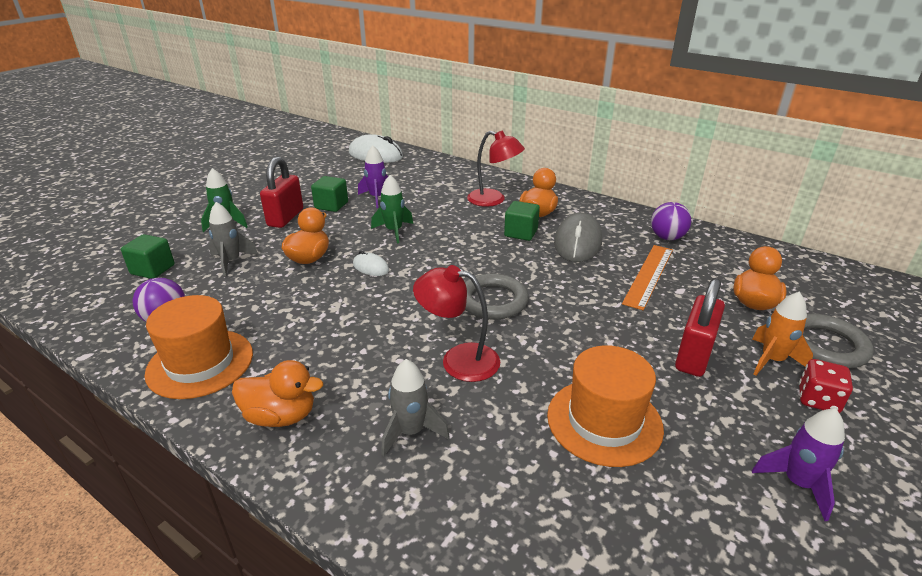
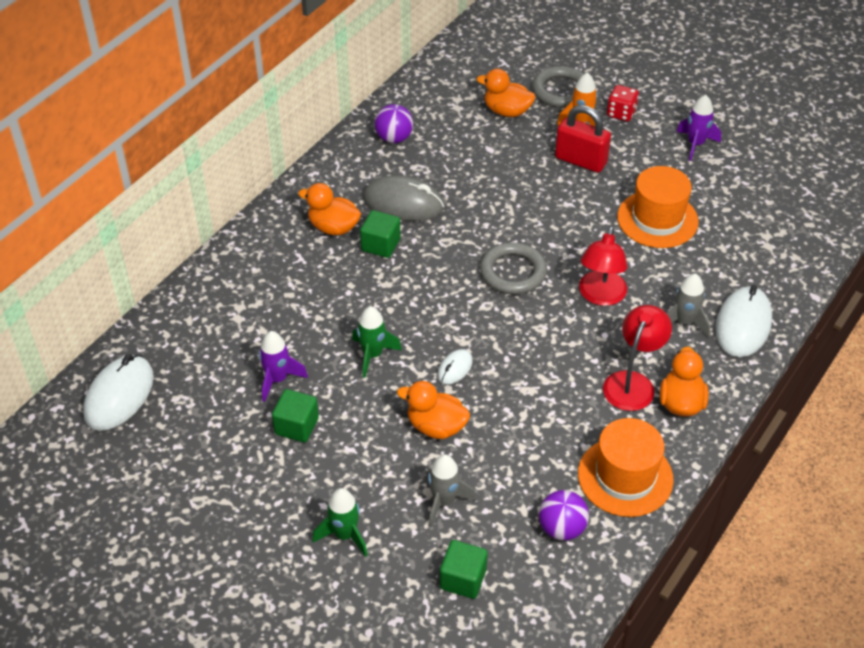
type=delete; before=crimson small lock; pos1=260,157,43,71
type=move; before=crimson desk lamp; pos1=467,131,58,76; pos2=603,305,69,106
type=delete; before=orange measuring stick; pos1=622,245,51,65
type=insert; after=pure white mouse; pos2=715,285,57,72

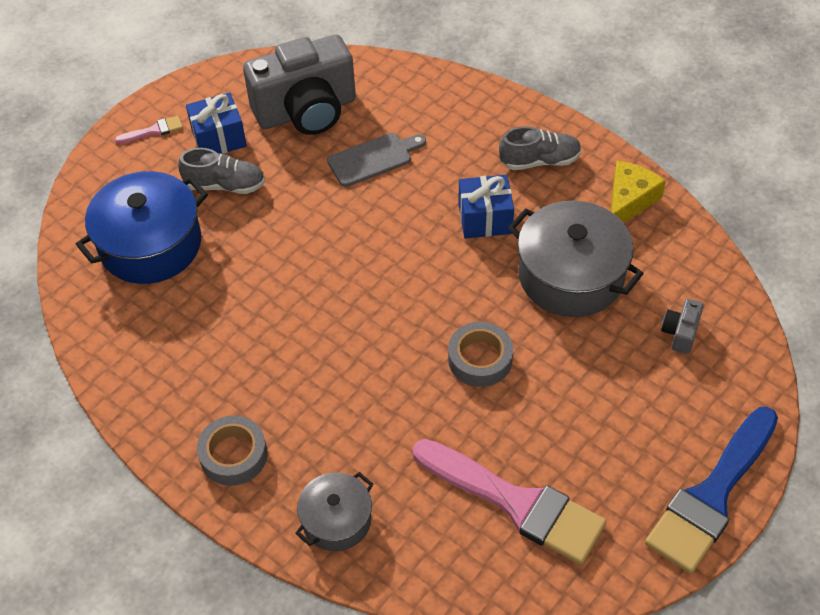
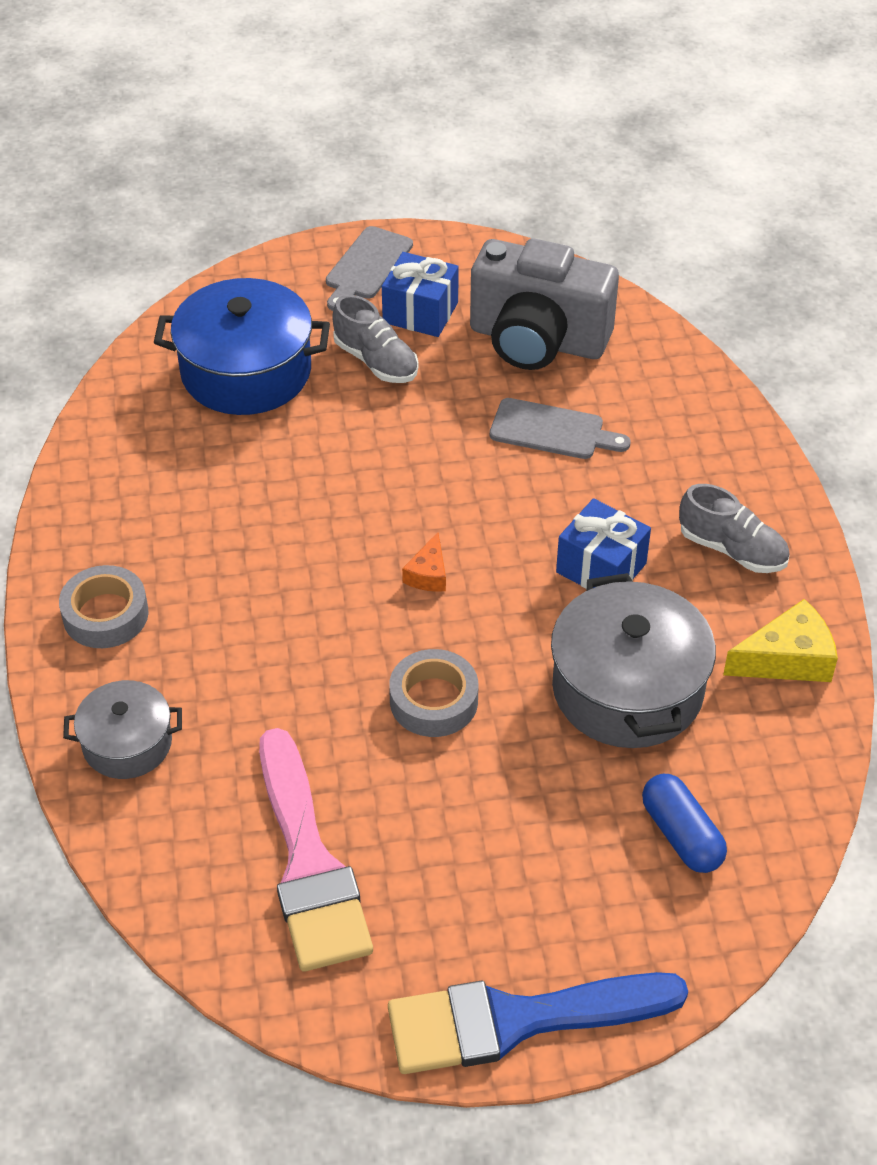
type=replace; before=rosy brush; after=ash-grey chopping board; pos1=115,116,68,28; pos2=326,226,87,85
type=replace; before=ash-grey camera; after=cobalt pill shape; pos1=661,299,43,55; pos2=642,774,85,99
type=insert; after=orange cheese; pos2=402,533,44,59

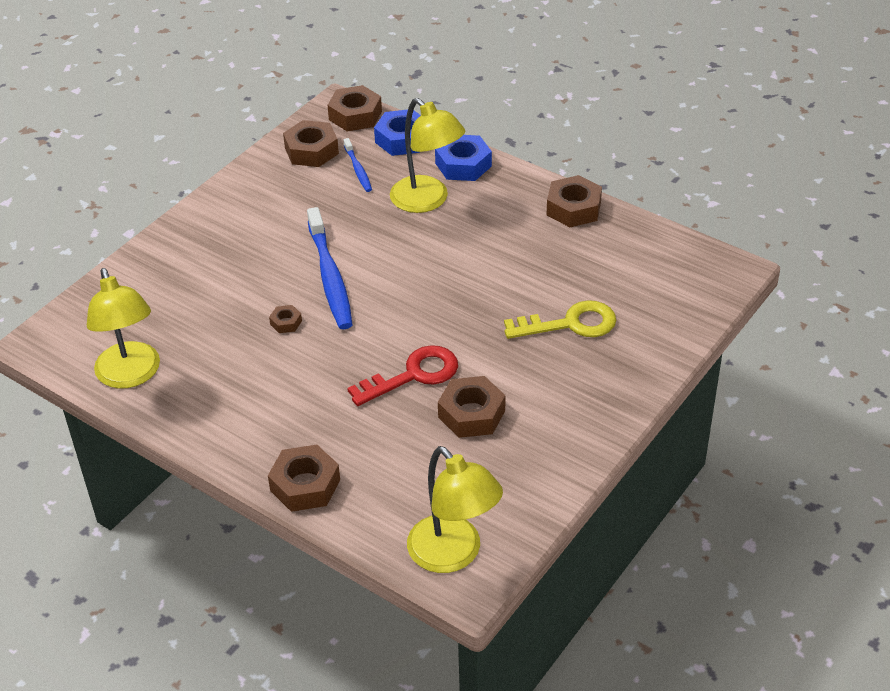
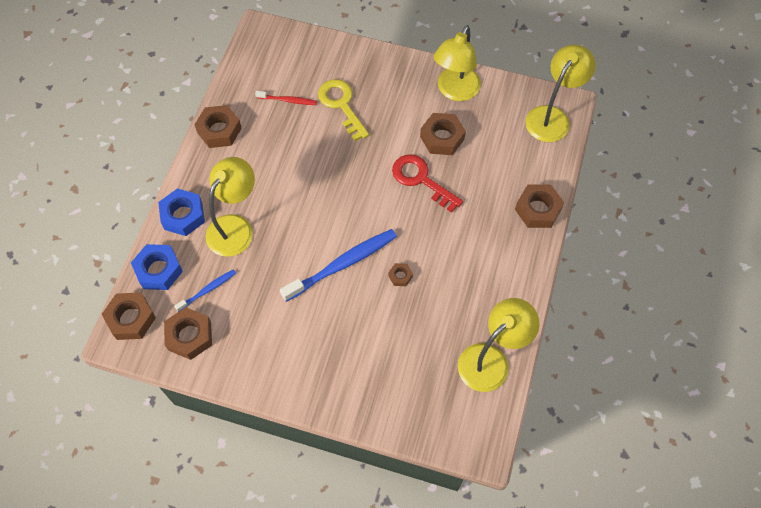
type=insert; after=crimson toothbrush; pos2=255,91,62,14
type=insert; after=bright yellow desk lamp; pos2=434,25,47,76

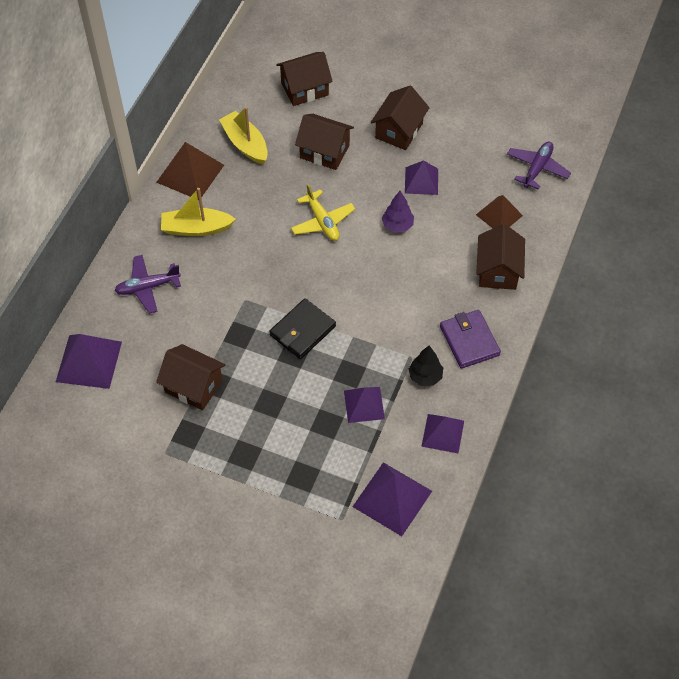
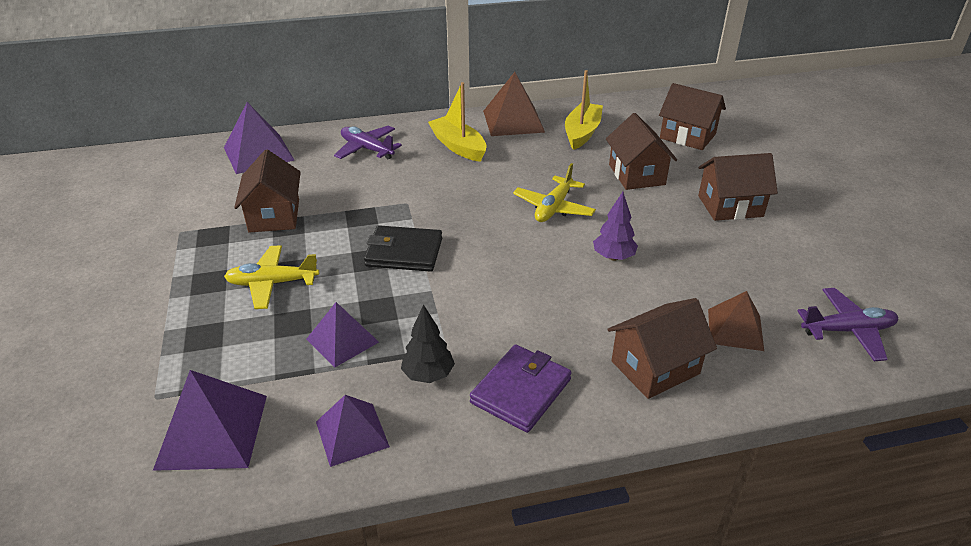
type=delete; before=royal purple pyramid shape; pos1=405,160,33,35
type=insert; after=bright yellow toy plane; pos2=224,245,95,64

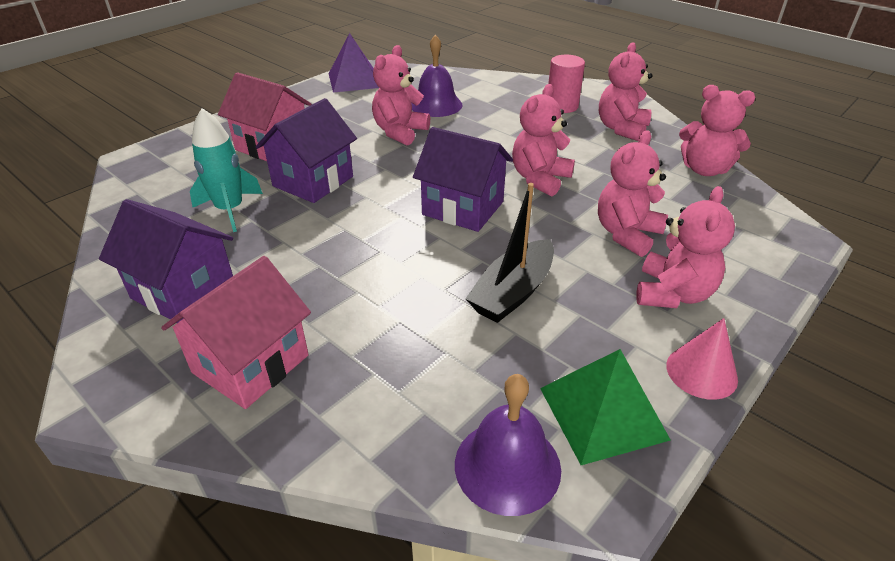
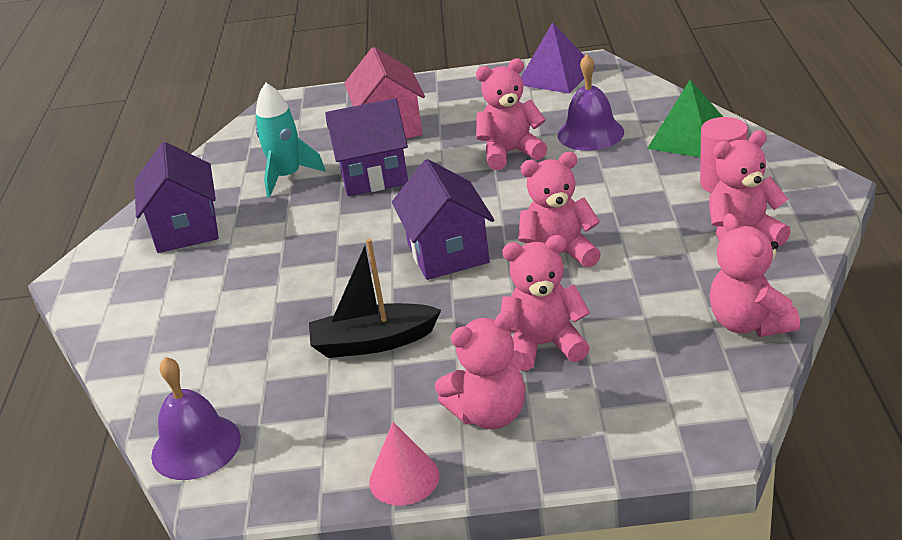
type=delete; before=rosy toy house; pos1=161,256,150,153
type=move; before=leaf-green pyramid shape; pos1=540,349,131,116; pos2=647,80,76,77

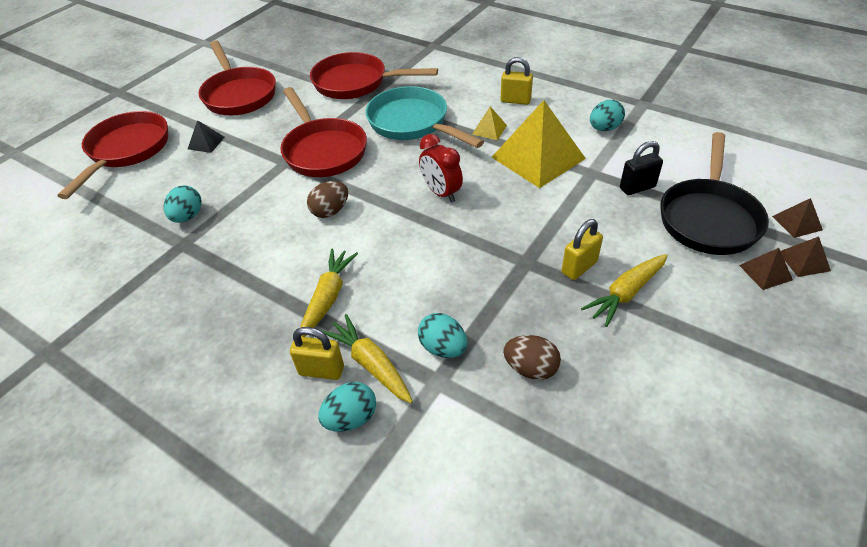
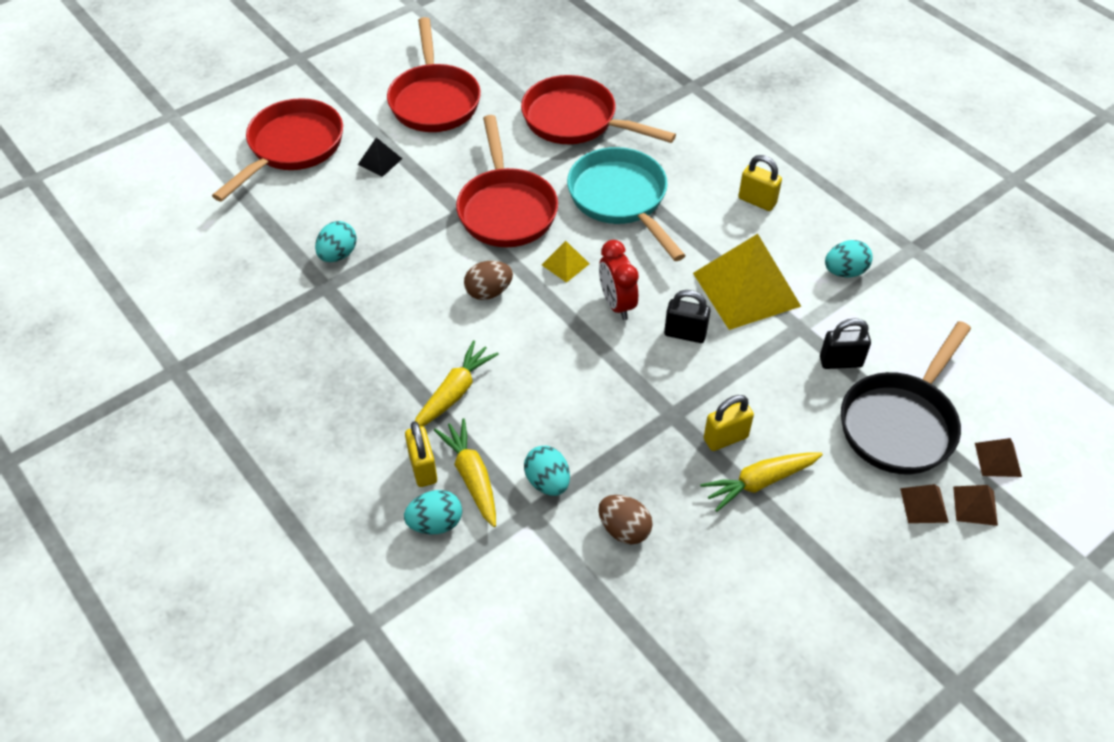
type=rotate; before=bright yellow small lock; pos1=290,327,54,53; pos2=405,421,32,66; turn=45
type=move; before=bright yellow pyramid shape; pos1=472,107,35,33; pos2=542,241,47,42
type=insert; after=black small lock; pos2=664,290,47,53

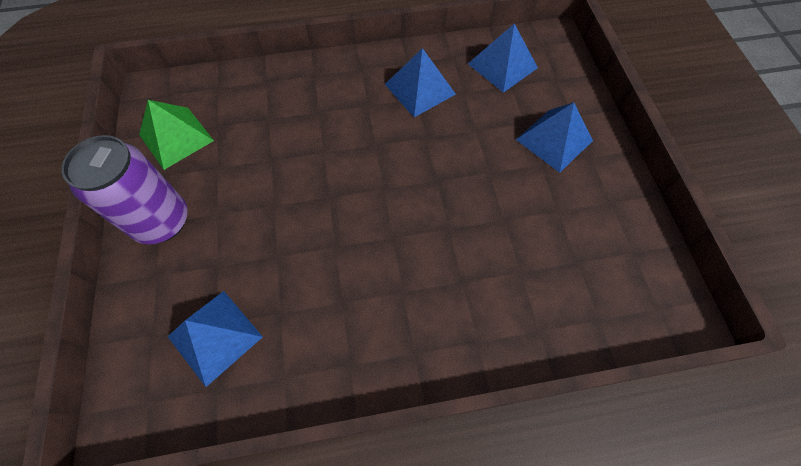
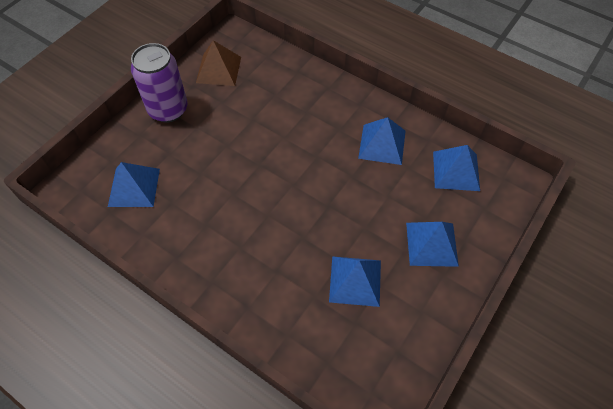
type=recolor; before=leaf-green pyramid shape; after=russet pyramid shape; pos1=139,100,75,70; pos2=196,40,45,46
type=insert; after=cobalt pyramid shape; pos2=329,256,52,51

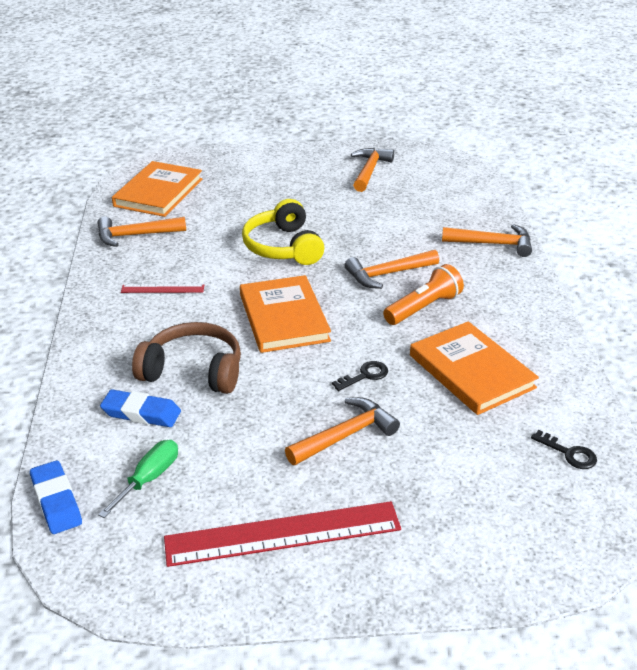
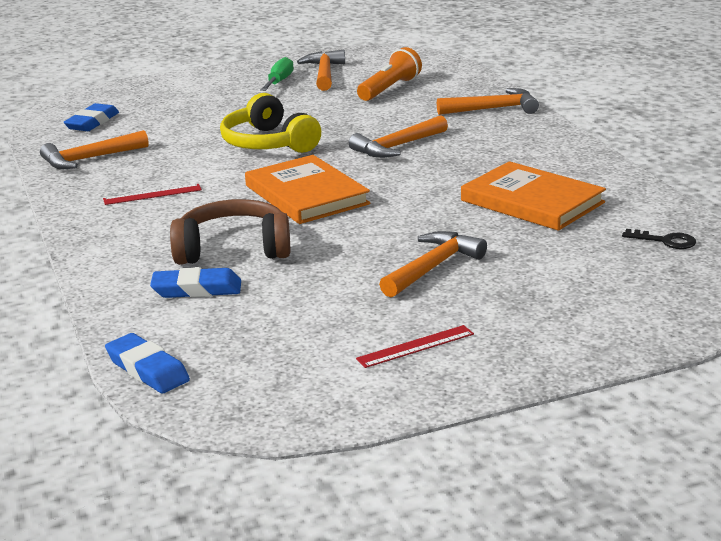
type=move; before=leaf-green flat screwdriver; pos1=98,440,80,78; pos2=260,57,34,34
type=replace; before=orange book; after=cobalt eraser; pos1=112,161,90,56; pos2=64,103,55,28
type=resize; before=crimson measuring stick; pos1=164,501,237,66; pos2=356,325,118,43; scale=0.48
type=delete; before=black key; pos1=332,361,56,30
type=move; before=orange torch; pos1=383,264,81,61; pos2=357,47,65,54

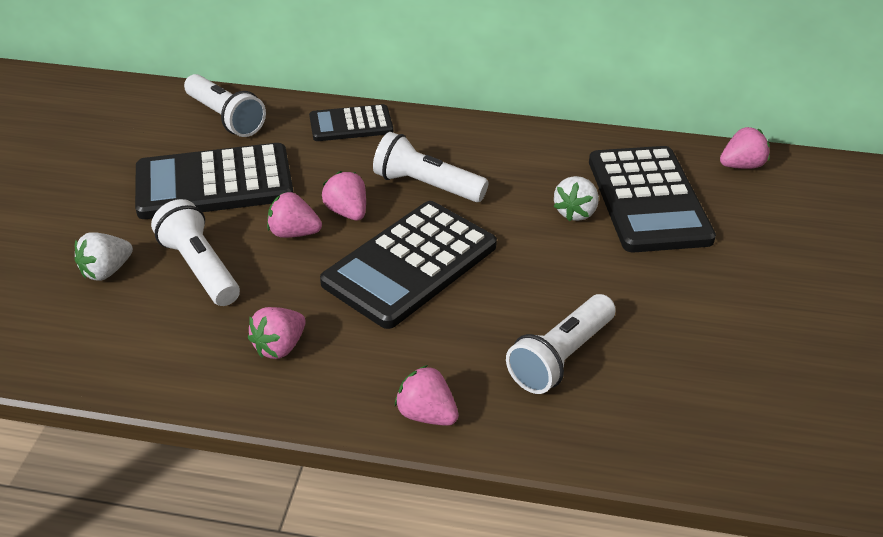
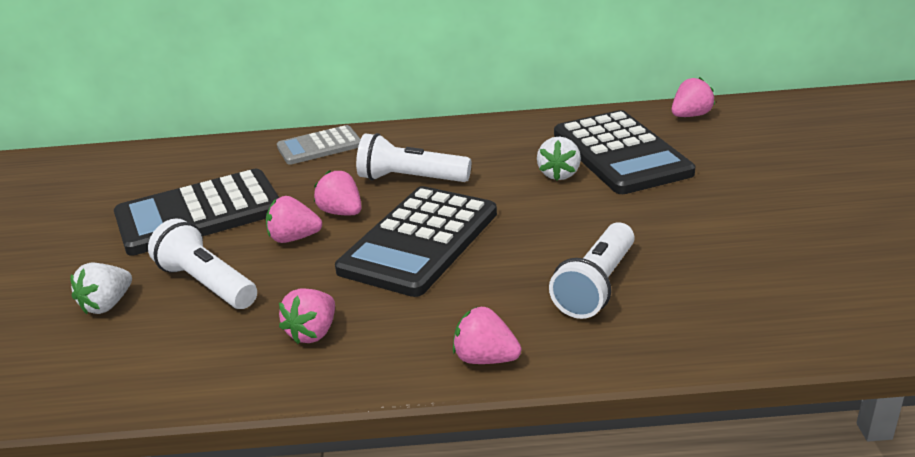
type=delete; before=pure white torch; pos1=184,74,82,63
type=recolor; before=black calculator; after=ash-grey calculator; pos1=309,104,84,37; pos2=277,125,84,40

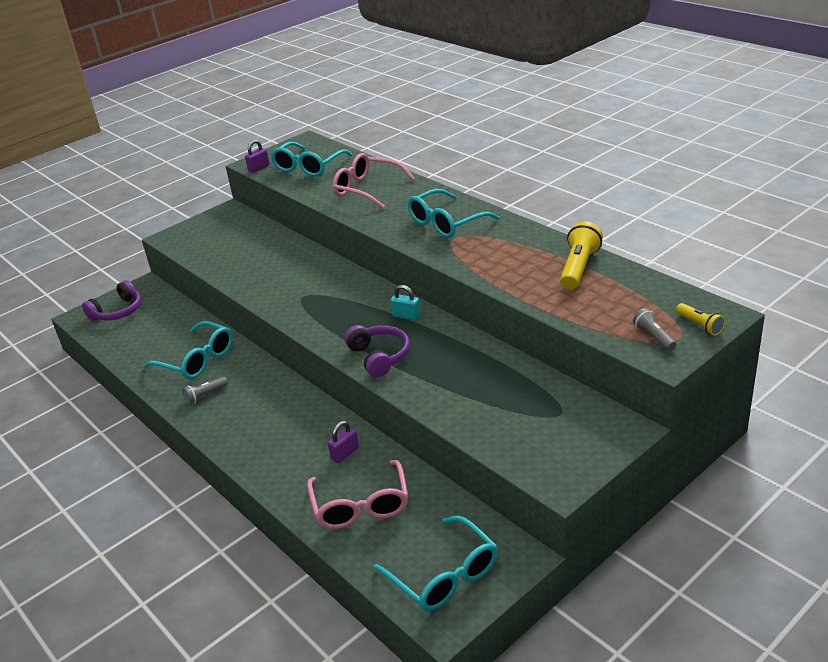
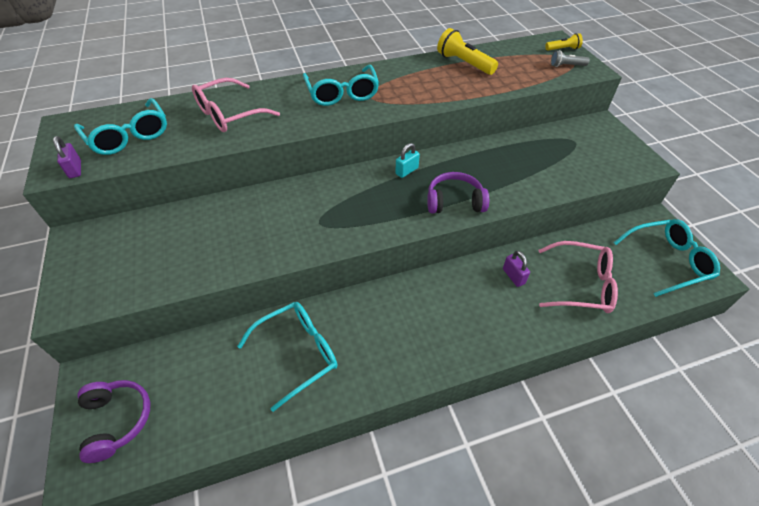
type=delete; before=ash-grey torch; pos1=182,377,46,28

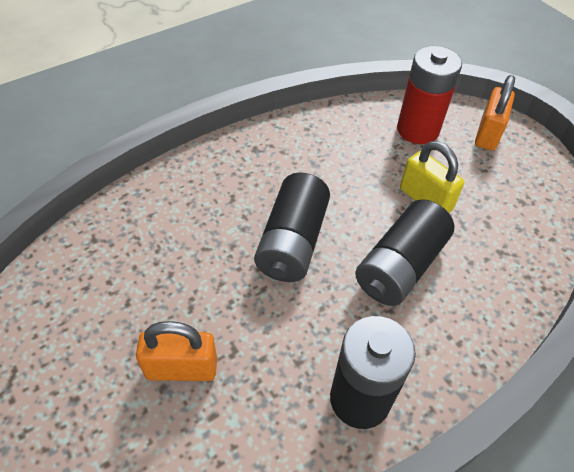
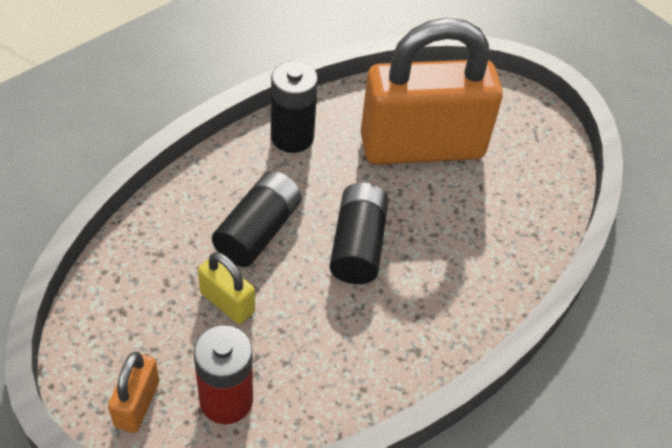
type=resize; before=orange small lock; pos1=136,321,81,60; pos2=361,18,142,147; scale=2.41

